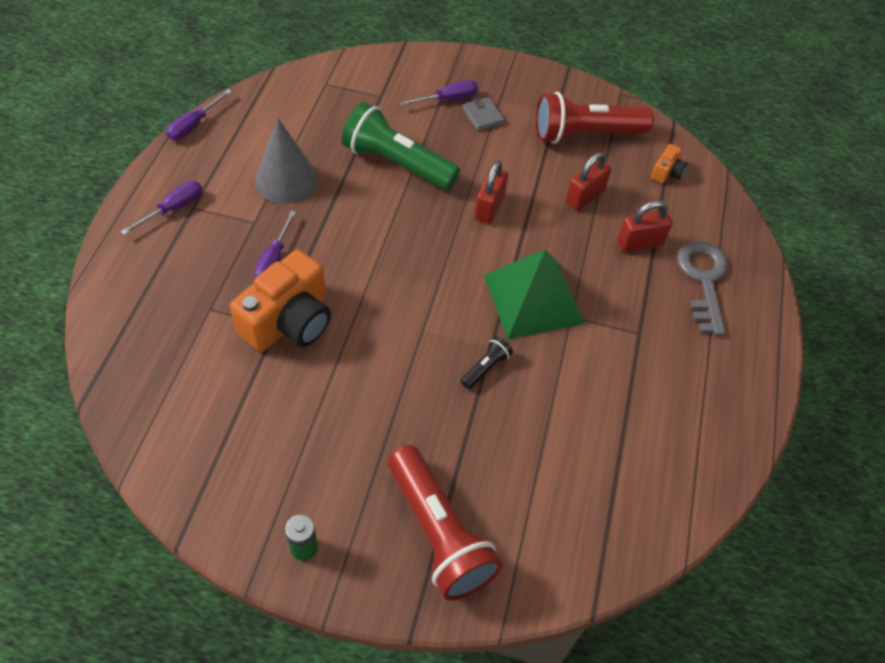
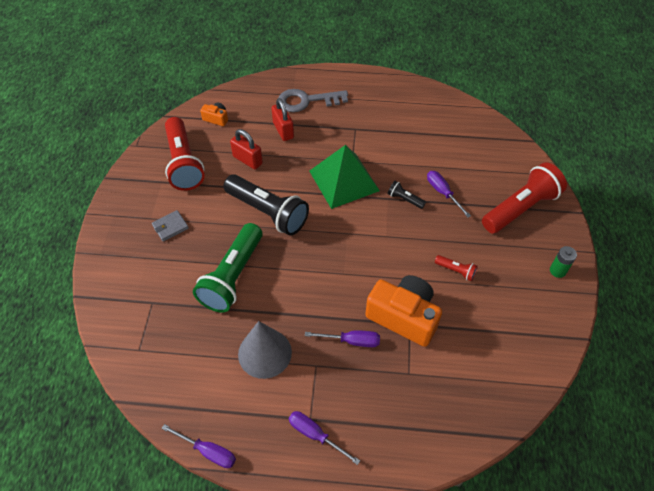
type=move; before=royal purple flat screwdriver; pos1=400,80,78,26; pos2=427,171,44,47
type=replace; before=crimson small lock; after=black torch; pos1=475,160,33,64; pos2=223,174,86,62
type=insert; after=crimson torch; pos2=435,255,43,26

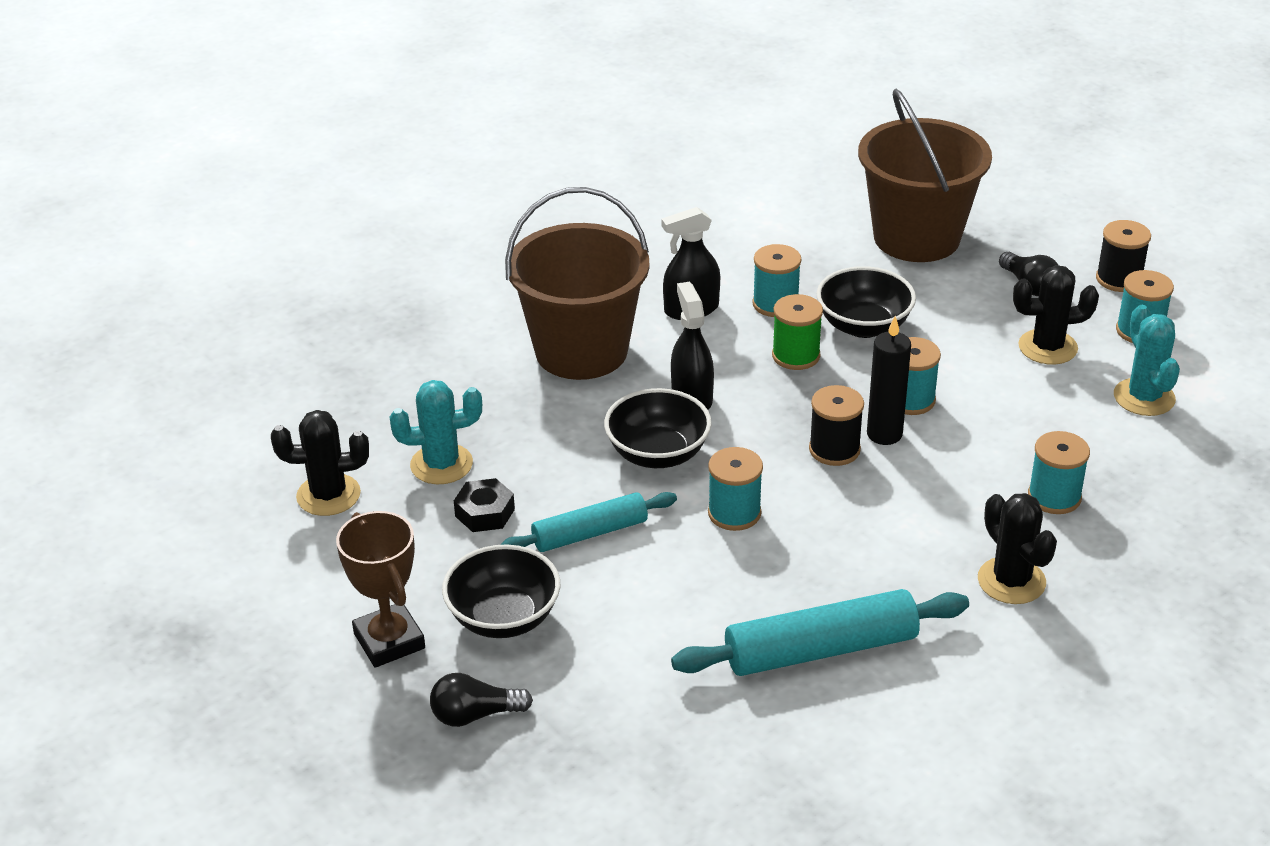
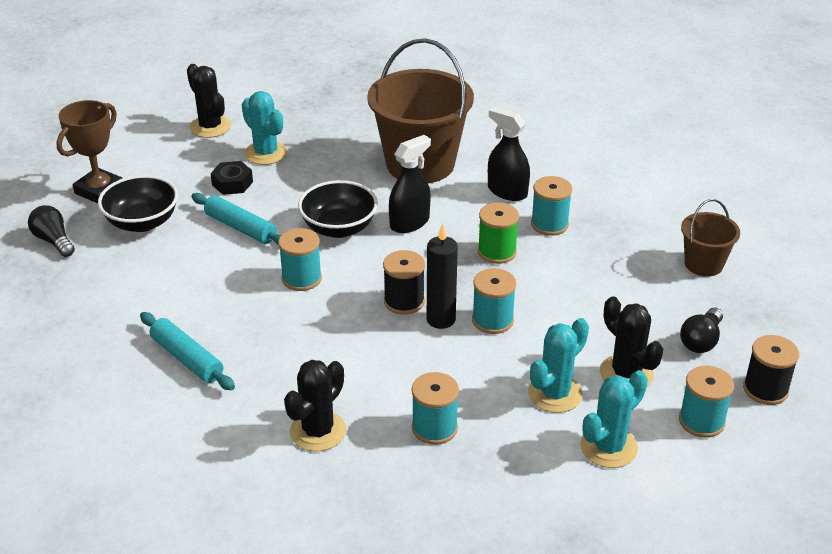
type=resize; before=turquoise rolling pin; pos1=671,589,298,87; pos2=140,312,95,78; scale=0.65
type=delete; before=black deep dish; pos1=817,266,99,72
type=resize; before=russet pail; pos1=858,89,134,173; pos2=681,199,59,78; scale=0.5
type=insert; after=turquoise cactus; pos2=528,318,61,95

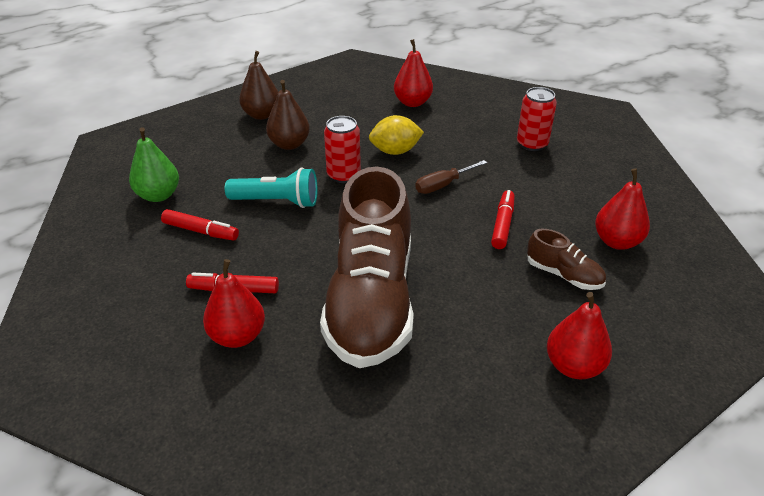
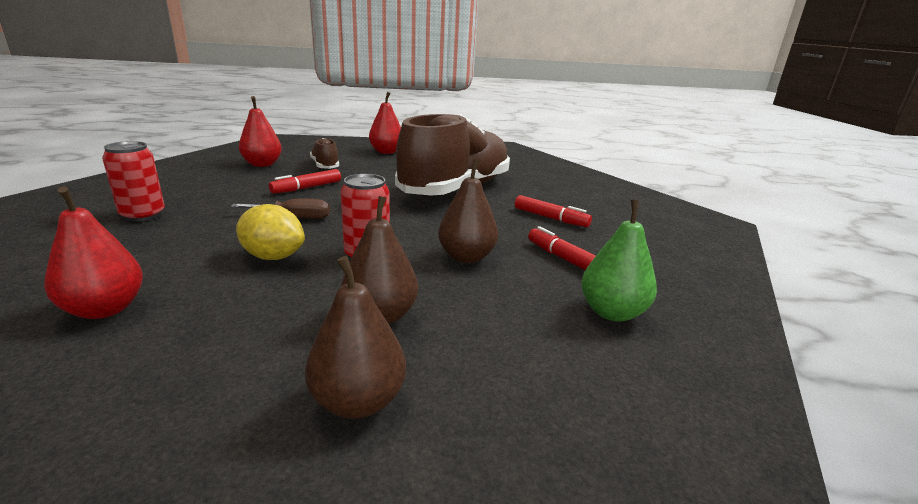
type=delete; before=crimson pear; pos1=203,259,62,89
type=replace; before=turquoise torch; after=russet pear; pos1=225,168,92,40; pos2=438,159,60,104

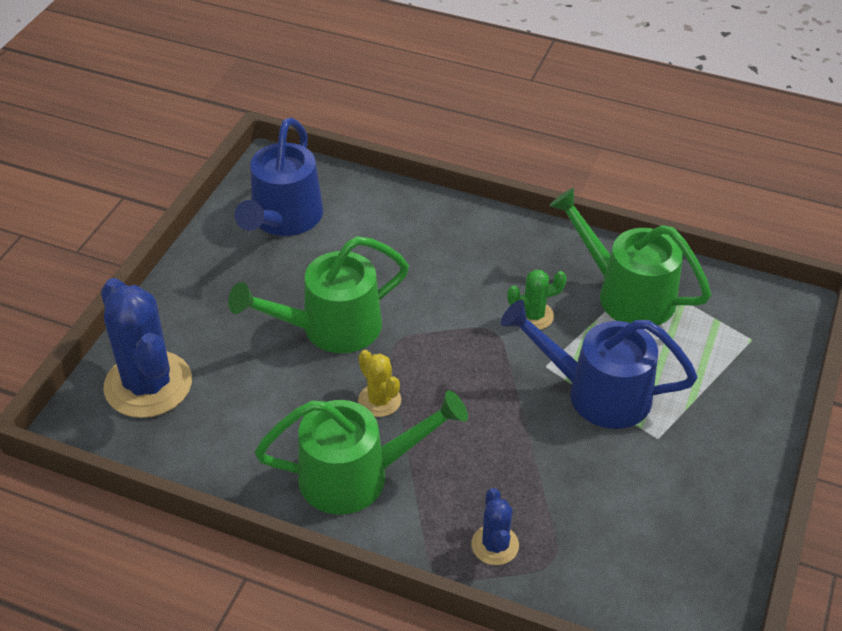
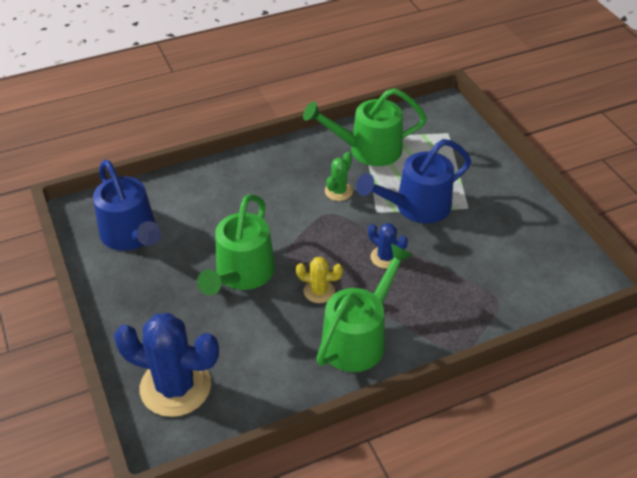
type=move; before=cobalt cactus; pos1=472,488,47,77; pos2=368,223,40,46

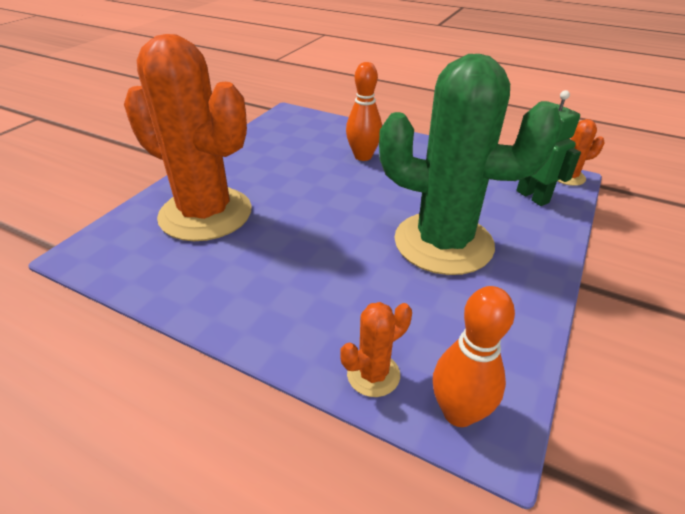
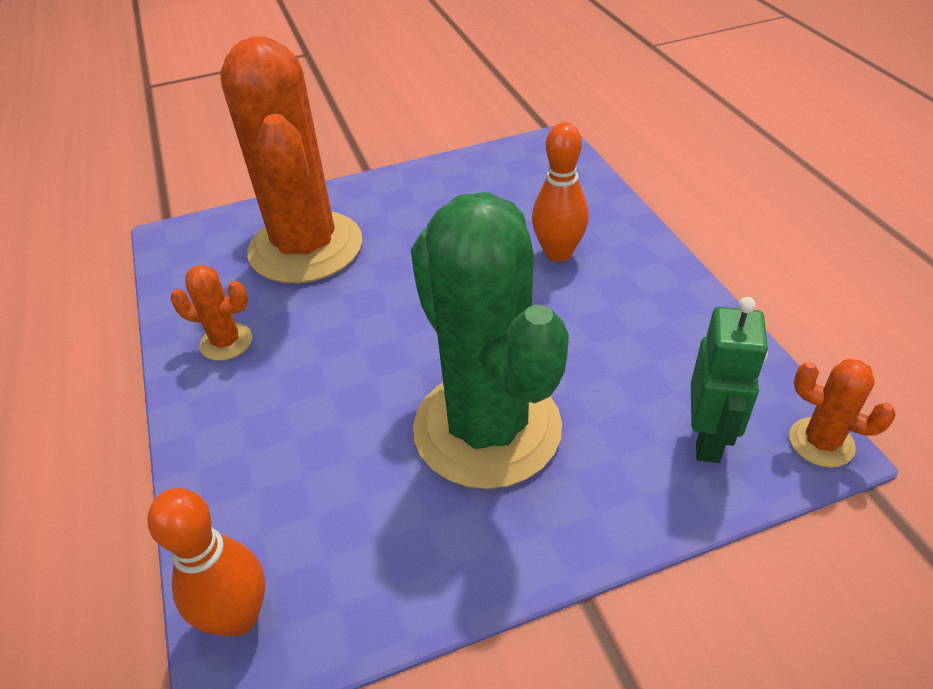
type=move; before=orange cactus; pos1=340,302,72,95; pos2=170,265,82,96

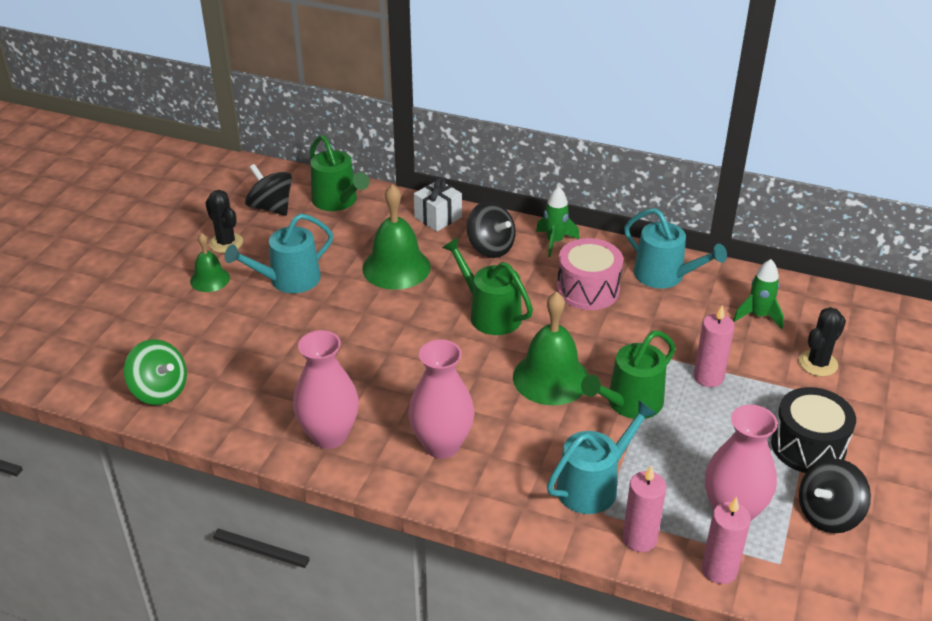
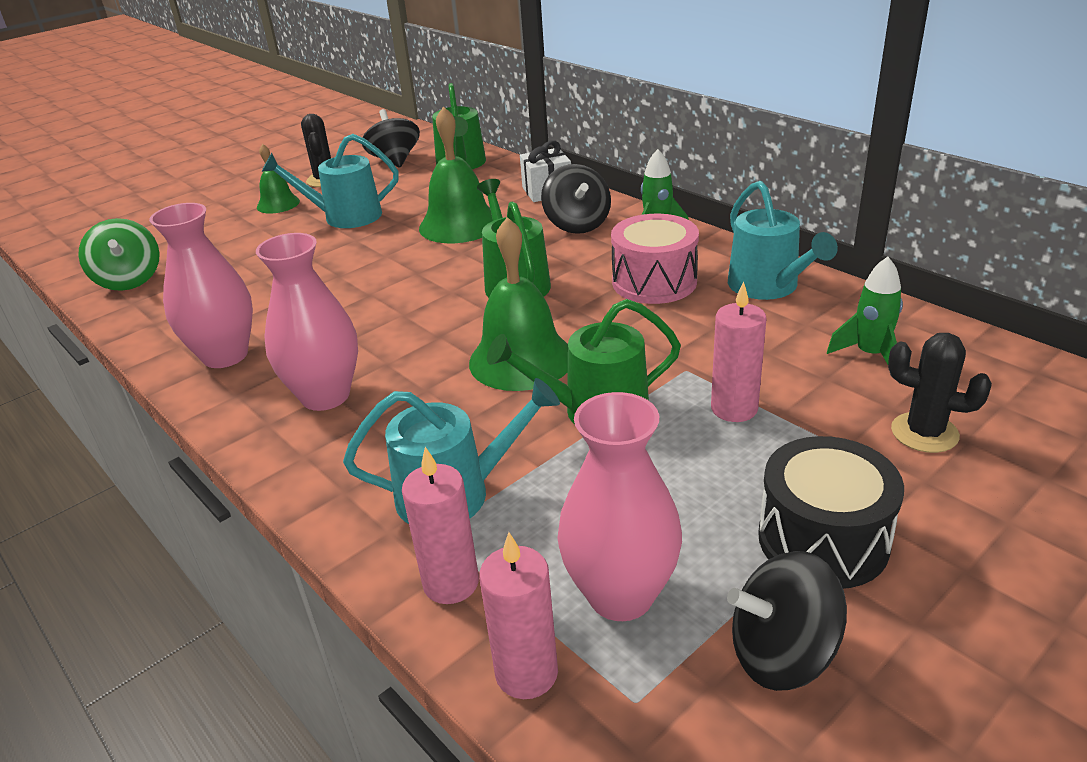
type=rotate; before=black cactus; pos1=799,307,47,70; pos2=888,333,104,120; turn=45

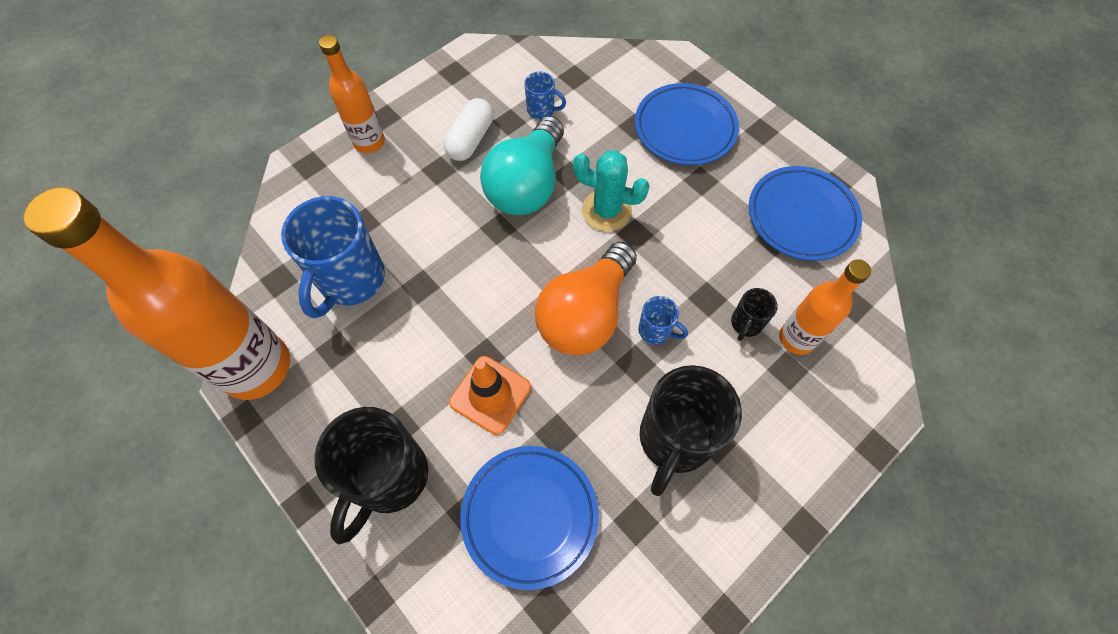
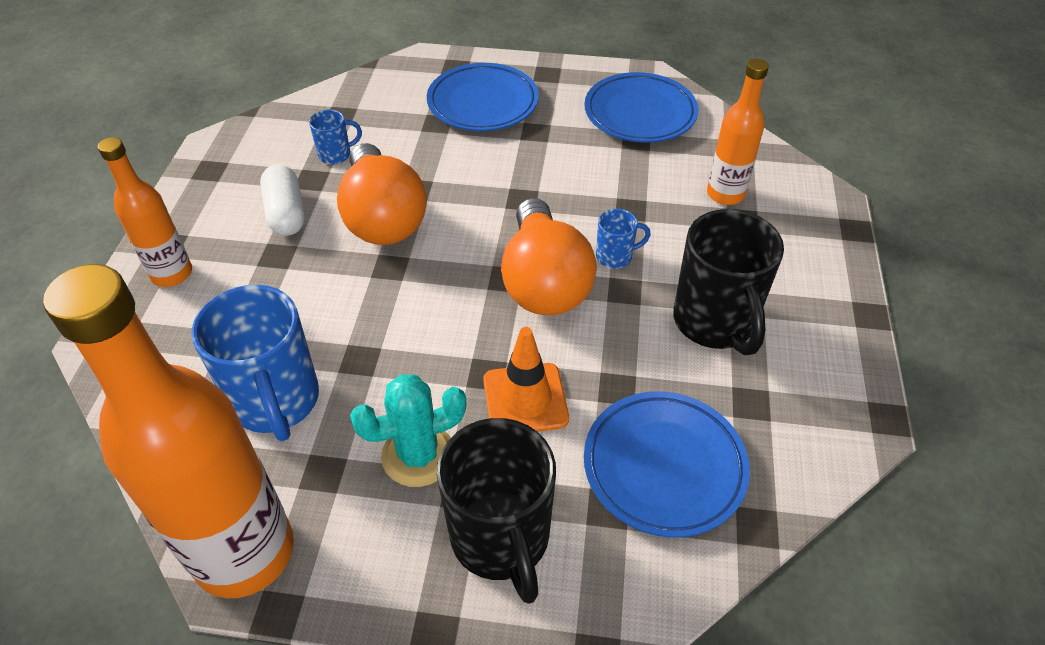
type=recolor; before=turquoise bulb; after=orange bulb; pos1=480,116,84,99; pos2=337,143,90,102
type=move; before=turquoise cactus; pos1=573,150,77,82; pos2=350,374,116,113
type=delete; before=black tea mug; pos1=731,288,47,53

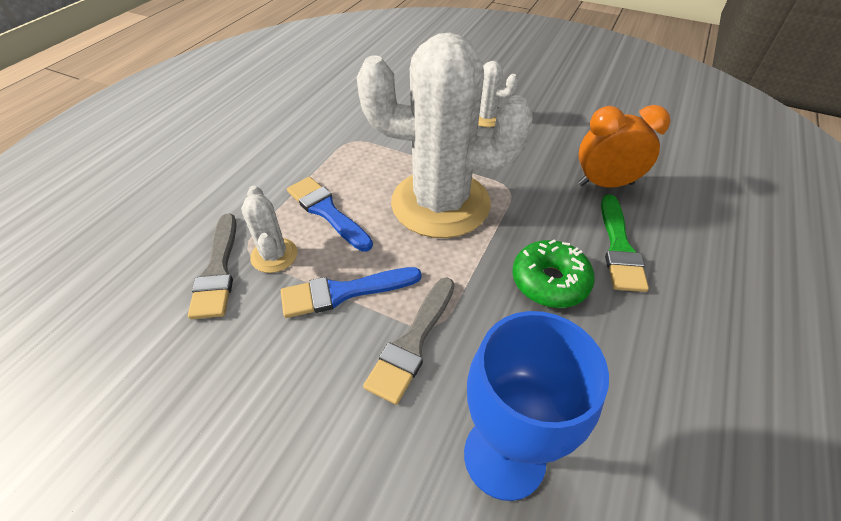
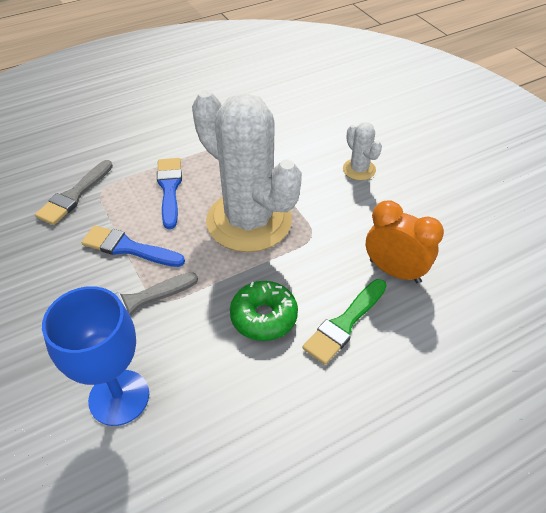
type=delete; before=pure white cactus; pos1=241,186,56,87

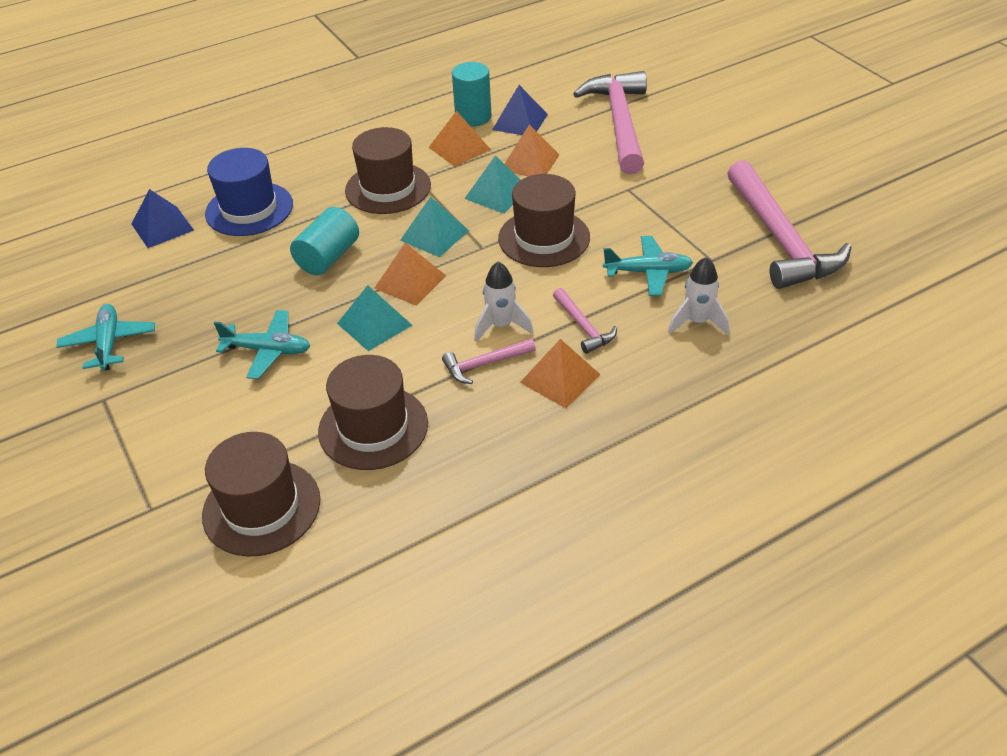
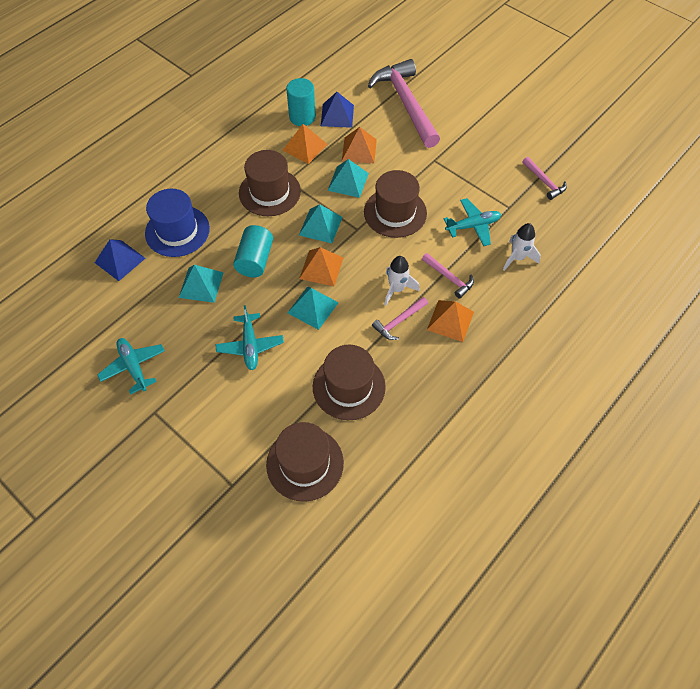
type=rotate; before=turquoise toy plane; pos1=214,310,96,69; pos2=215,305,69,65; turn=90
type=resize; before=rosy hammer; pos1=727,160,125,129; pos2=522,157,45,43; scale=0.45
type=insert; after=turquoise pyramid shape; pos2=179,265,45,38

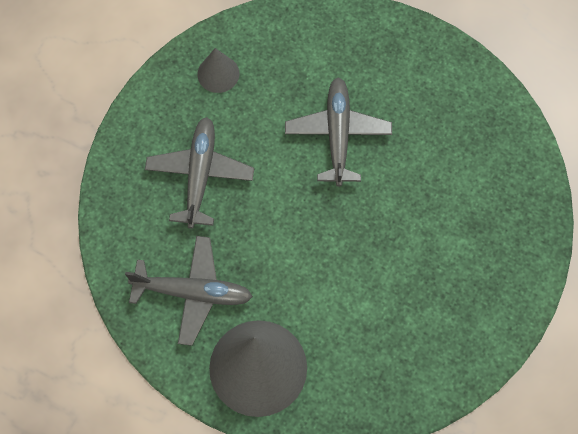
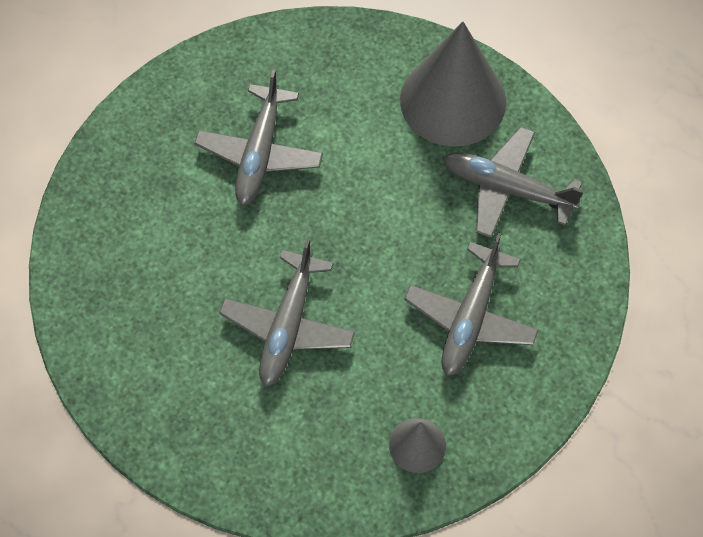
type=insert; after=ash-grey toy plane; pos2=194,69,129,137

